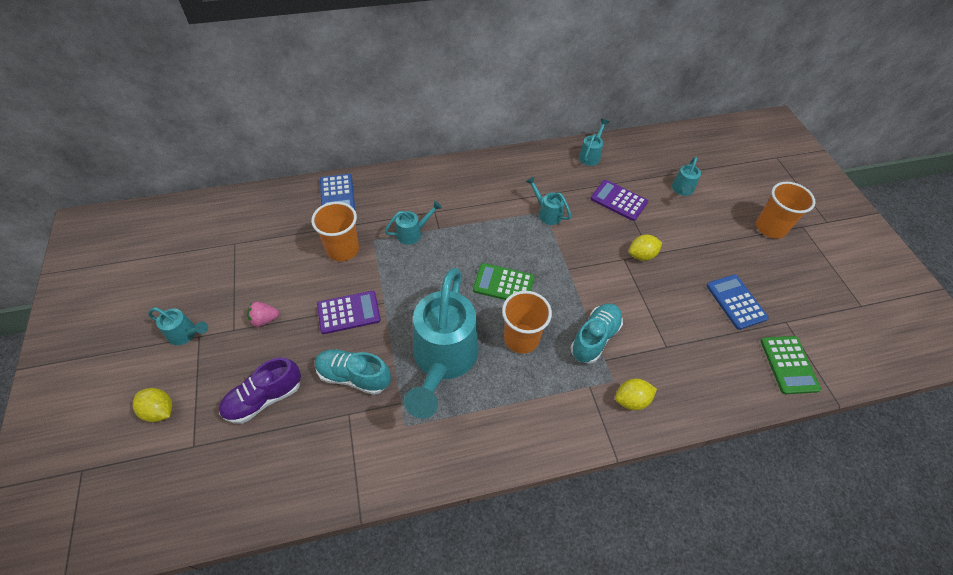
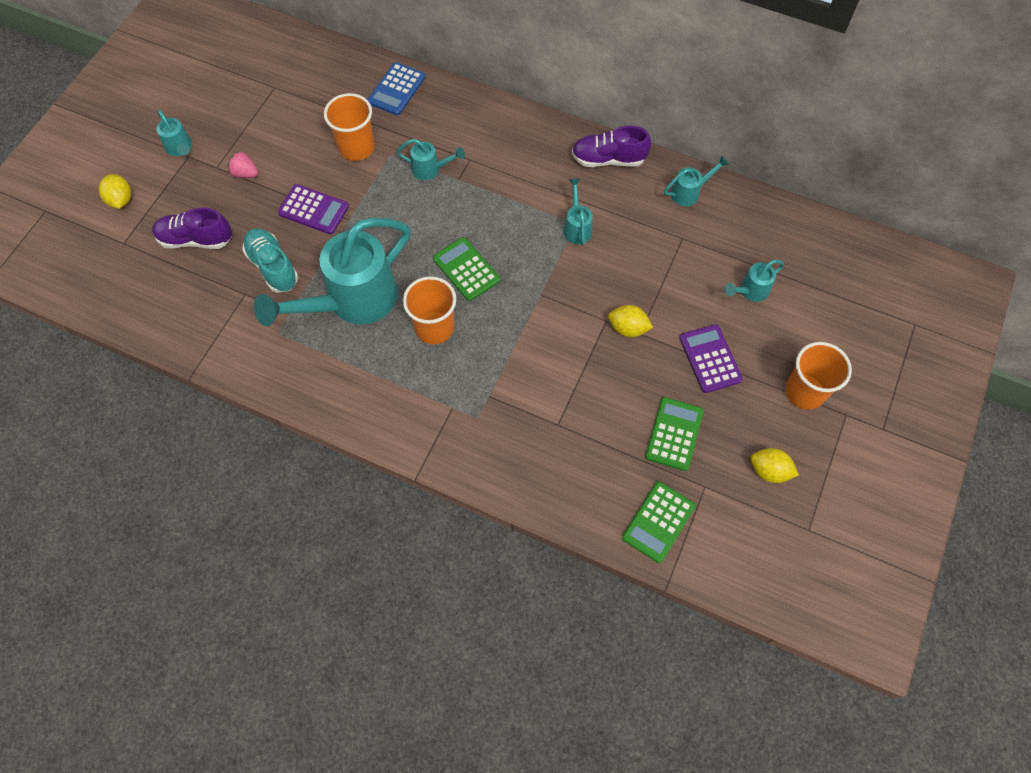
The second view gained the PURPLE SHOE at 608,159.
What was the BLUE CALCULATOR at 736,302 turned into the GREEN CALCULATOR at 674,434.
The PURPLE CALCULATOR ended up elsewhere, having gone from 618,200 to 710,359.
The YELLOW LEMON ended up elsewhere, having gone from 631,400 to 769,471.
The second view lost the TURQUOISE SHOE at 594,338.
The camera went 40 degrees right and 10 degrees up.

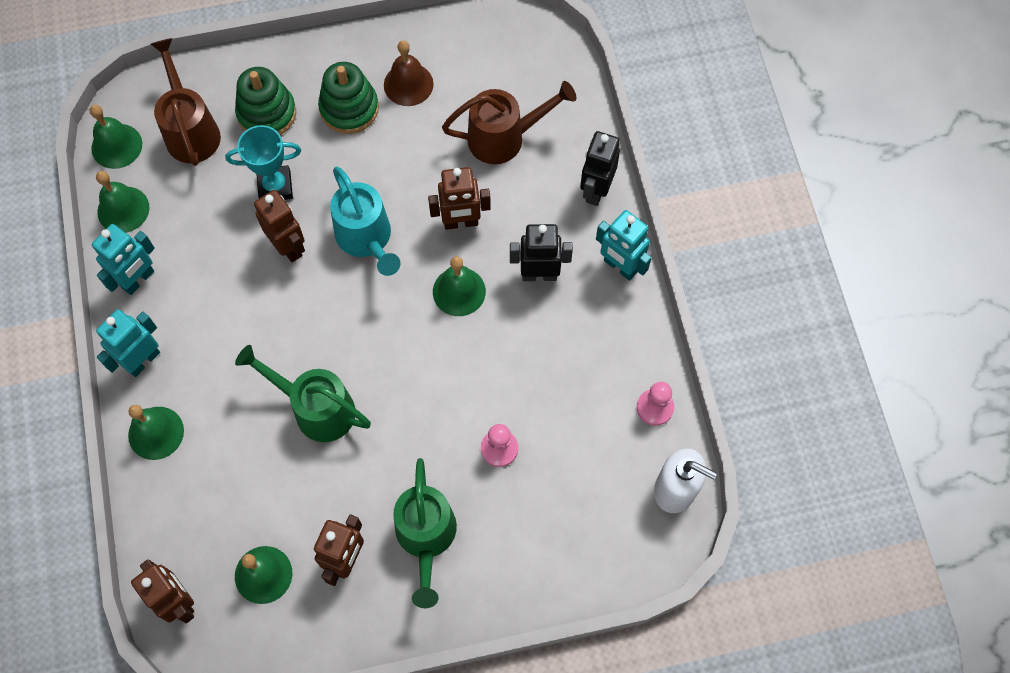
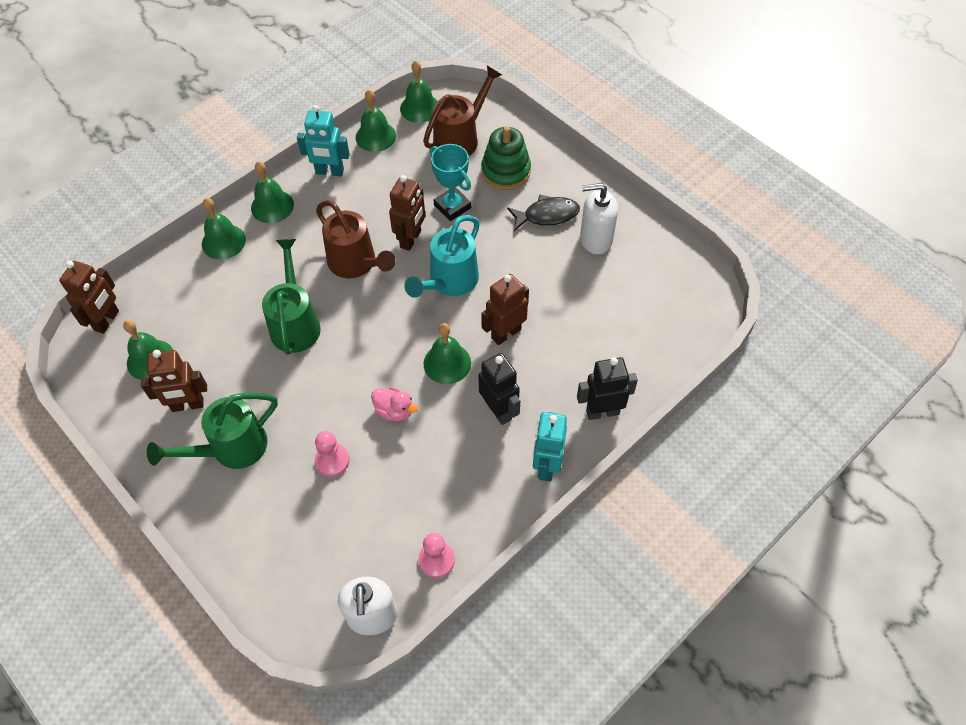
Where the TURQUOISE ROBOT stood at 143,360, the GREEN BELL came to stand at 272,206.
The BROWN WATERING CAN ended up elsewhere, having gone from 504,138 to 356,264.
The second view gained the PINK DUCK at 394,411.
The BROWN ROBOT at 461,222 ended up facing another way, 90 degrees clockwise from before.
Where the GREEN STACKING TOY stood at 349,108, the BLACK FISH came to stand at 547,215.
Where the BROWN BELL stood at 408,84, the WHITE SOAP DISPENSER came to stand at 595,239.
The camera went 60 degrees right and 10 degrees down.

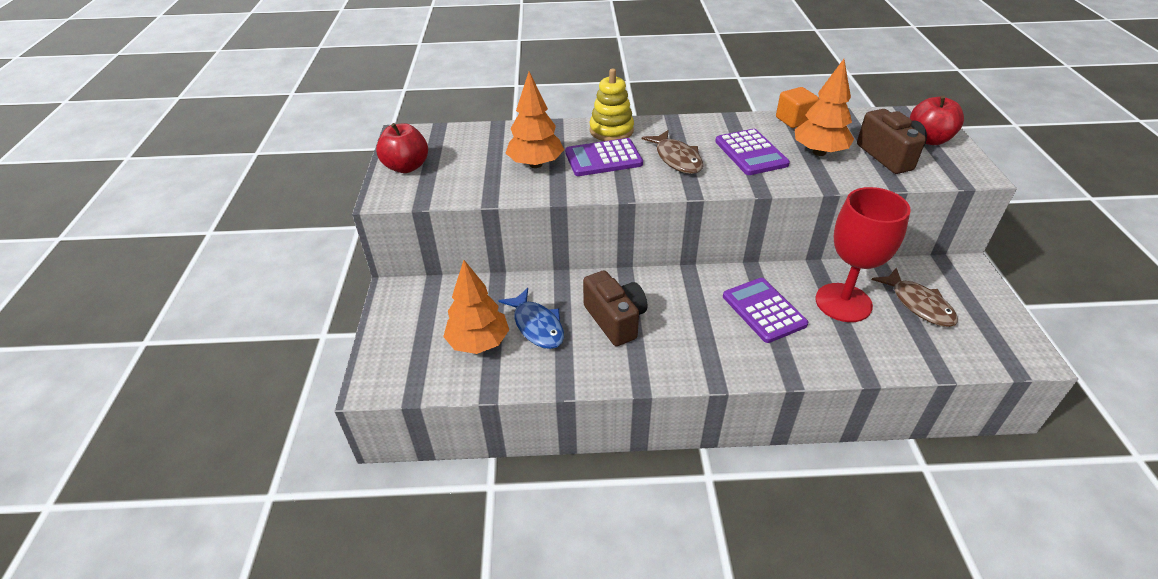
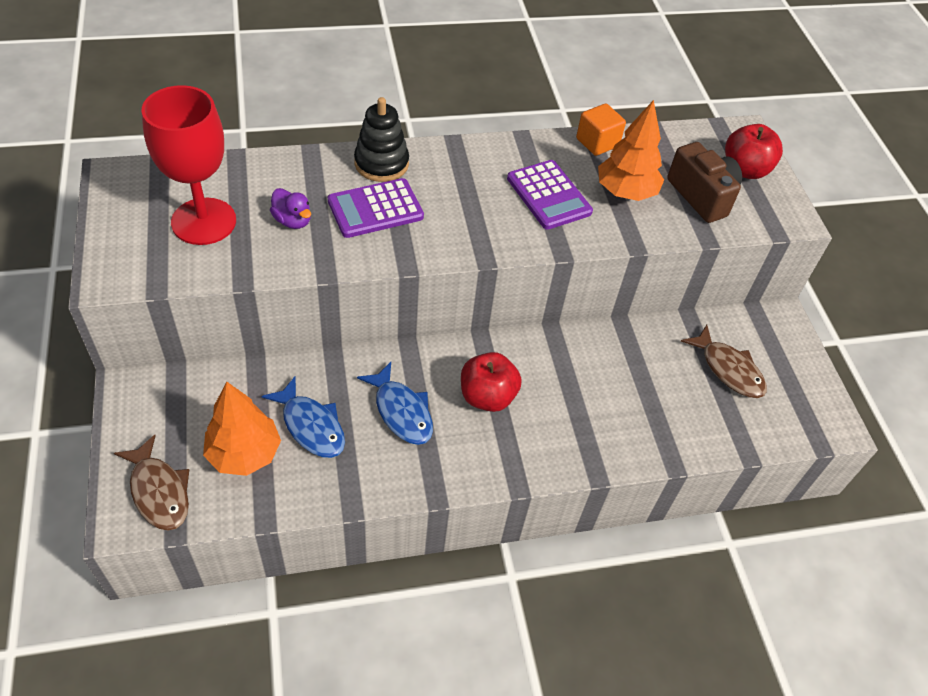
The BROWN FISH ended up elsewhere, having gone from 676,159 to 159,491.
The RED GOBLET ended up elsewhere, having gone from 843,302 to 204,221.
Where the ORANGE TREE stood at 535,164, the PURPLE DUCK came to stand at 292,221.
What was the YELLOW STACKING TOY at 611,130 turned into the BLACK STACKING TOY at 381,163.
Where the BROWN CAMERA stood at 615,320, the BLUE FISH came to stand at 401,411.
The RED APPLE ended up elsewhere, having gone from 406,167 to 487,396.
The second view lost the PURPLE CALCULATOR at 763,310.
The camera went 15 degrees left and 10 degrees up.

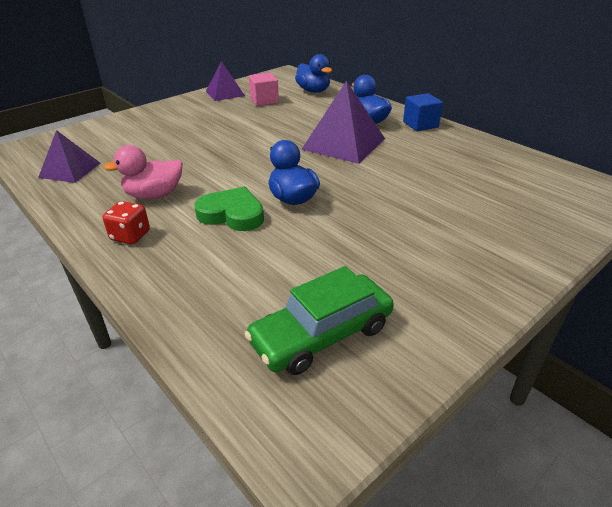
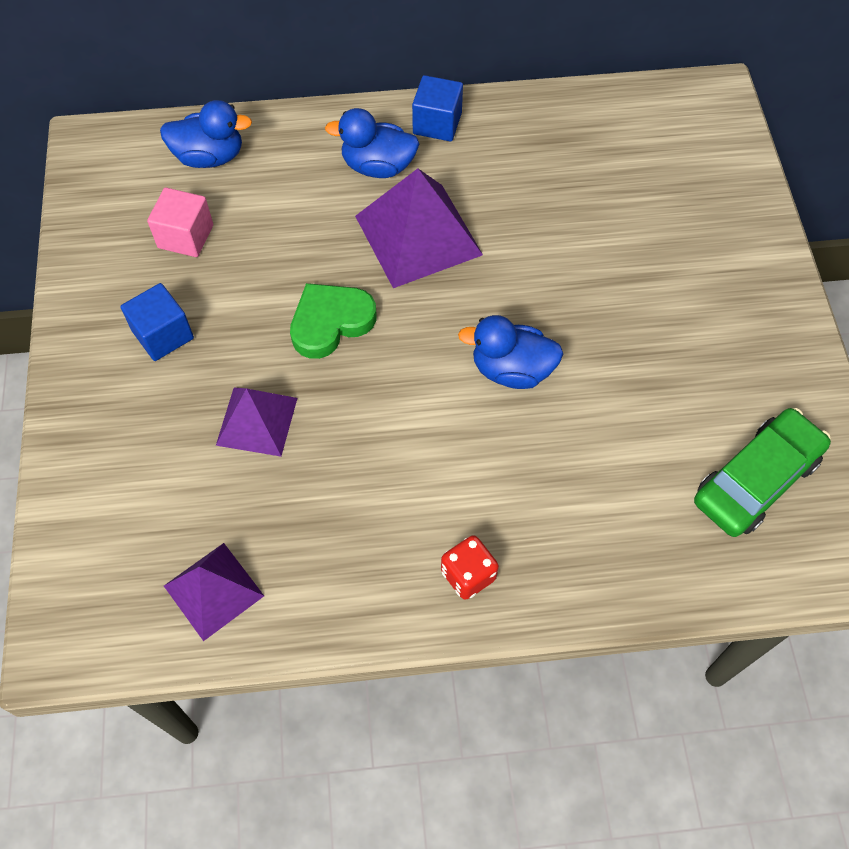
The second view gained the BLUE CUBE at 163,335.
The PURPLE PYRAMID ended up elsewhere, having gone from 225,93 to 256,421.
The GREEN HEART ended up elsewhere, having gone from 232,214 to 331,322.
The GREEN CAR at 321,334 ended up facing another way, 135 degrees counterclockwise from before.
The second view lost the PINK DUCK at 154,195.
The camera went 55 degrees left and 25 degrees up.

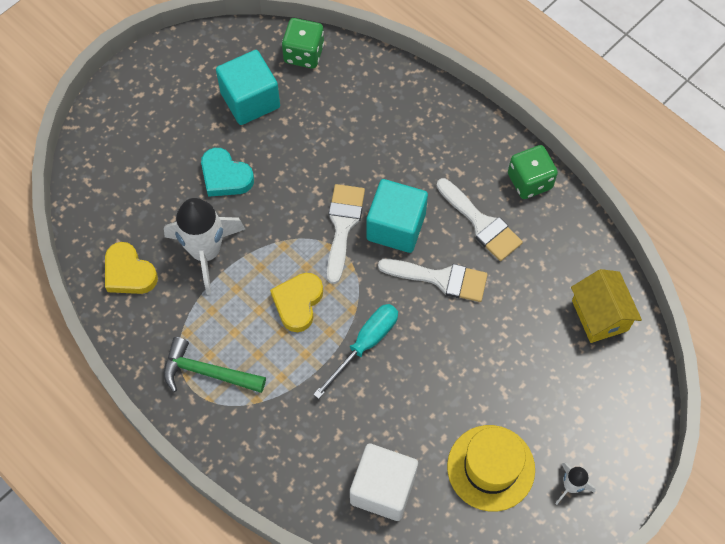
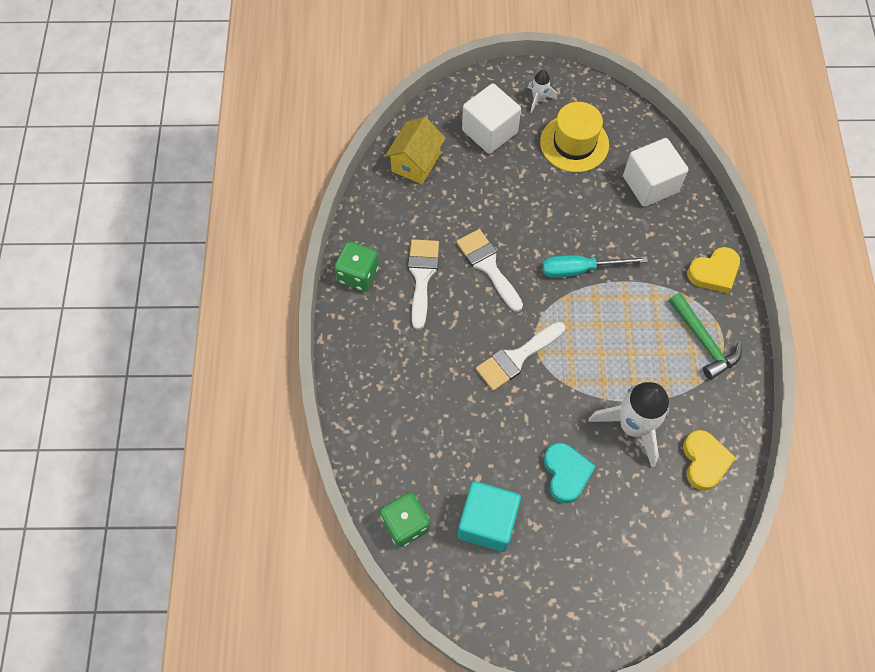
The second view gained the WHITE CUBE at 489,131.
The YELLOW HEART ended up elsewhere, having gone from 298,303 to 714,272.
The second view lost the TURQUOISE CUBE at 396,227.
The camera went 135 degrees left and 0 degrees up.

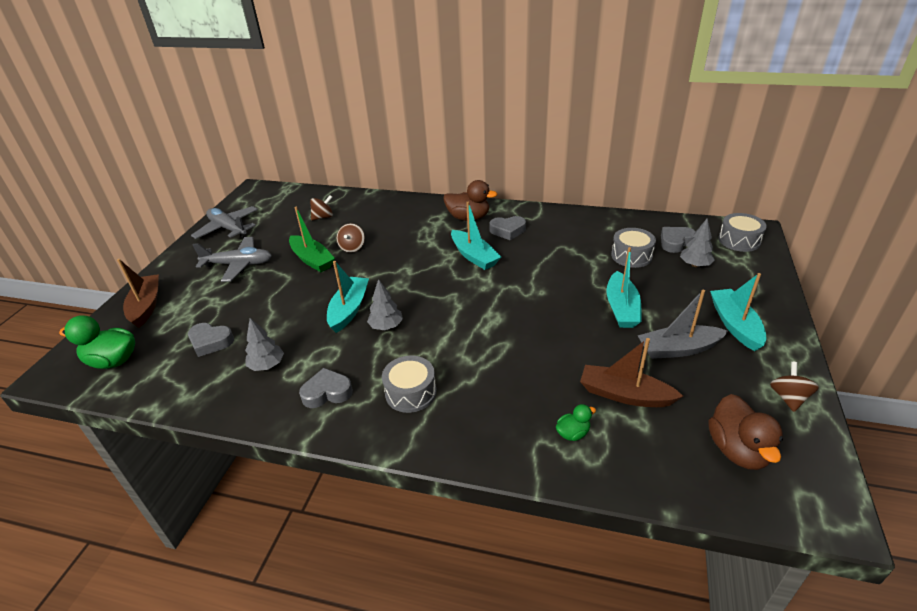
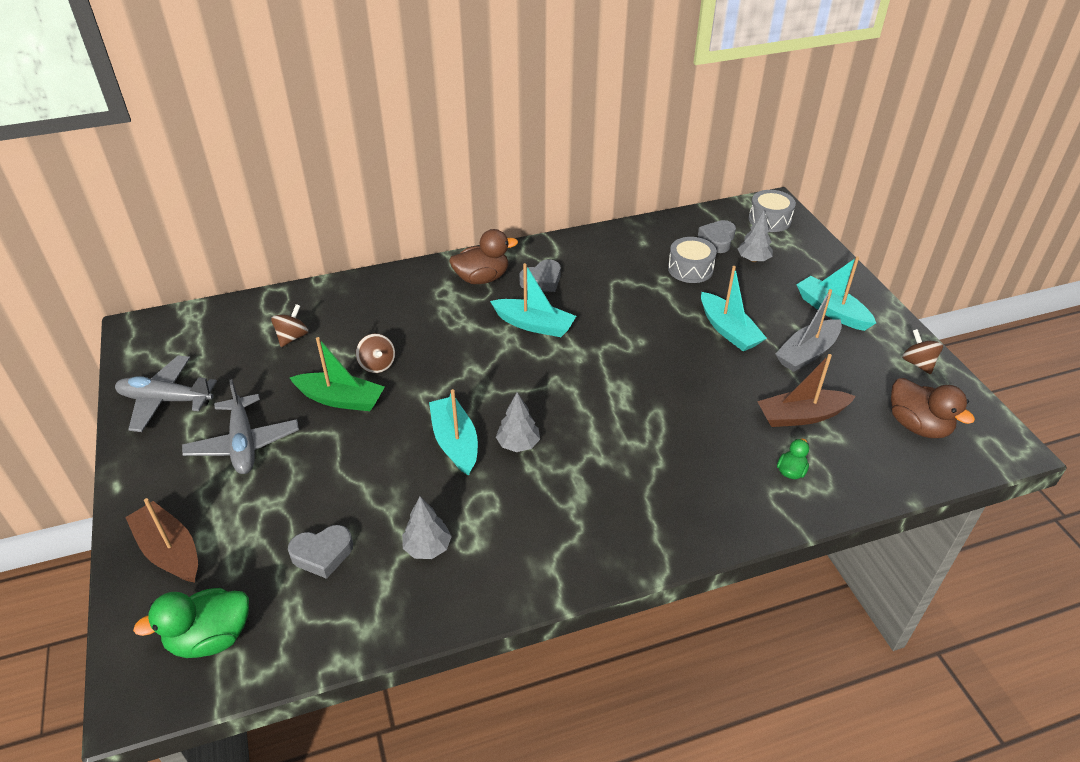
The GREY PLANE at 238,265 ended up facing another way, 105 degrees clockwise from before.
The second view lost the GREY HEART at 327,392.
The second view lost the GREY DRUM at 410,392.
The camera went 35 degrees left and 5 degrees up.

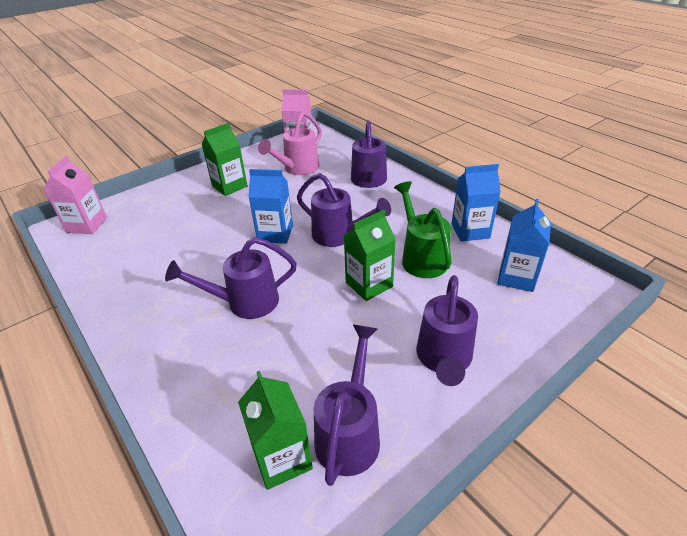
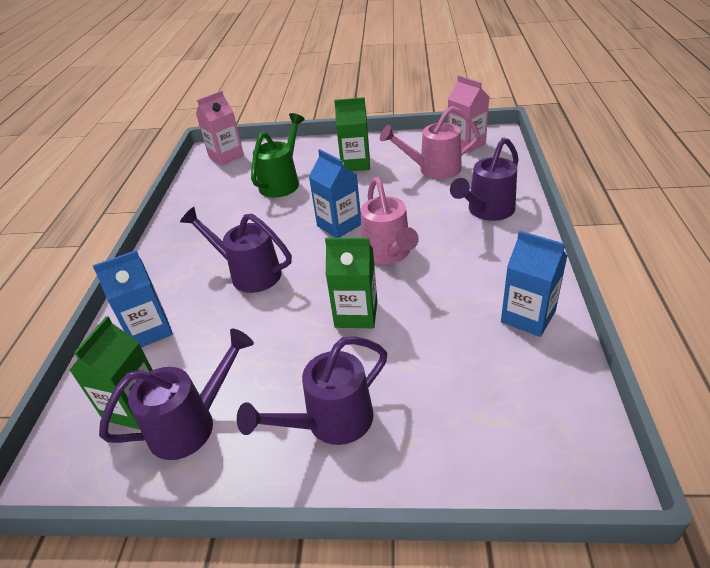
The BLUE CARTON ended up elsewhere, having gone from 516,277 to 149,330.
The GREEN WATERING CAN ended up elsewhere, having gone from 421,257 to 282,182.
What was the PURPLE WATERING CAN at 339,235 turned into the PINK WATERING CAN at 388,253.
The camera went 45 degrees right and 0 degrees up.

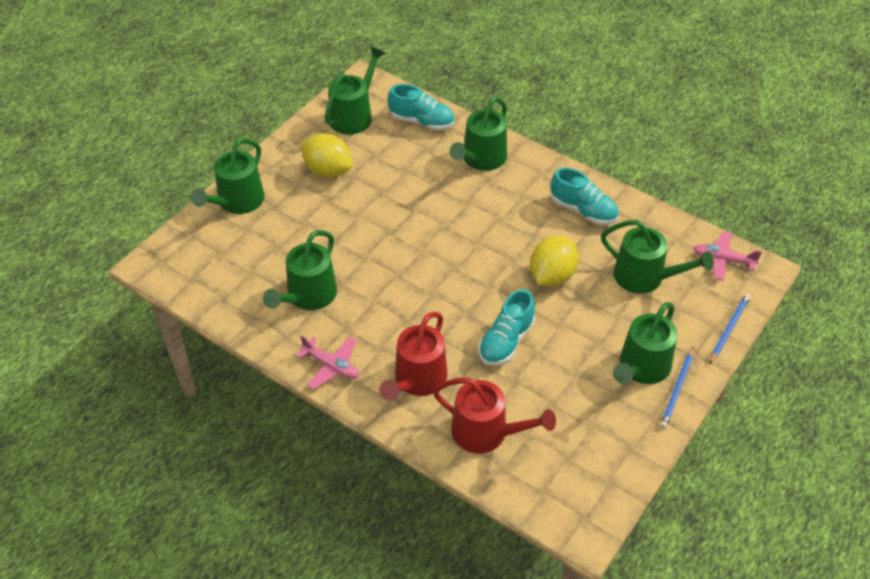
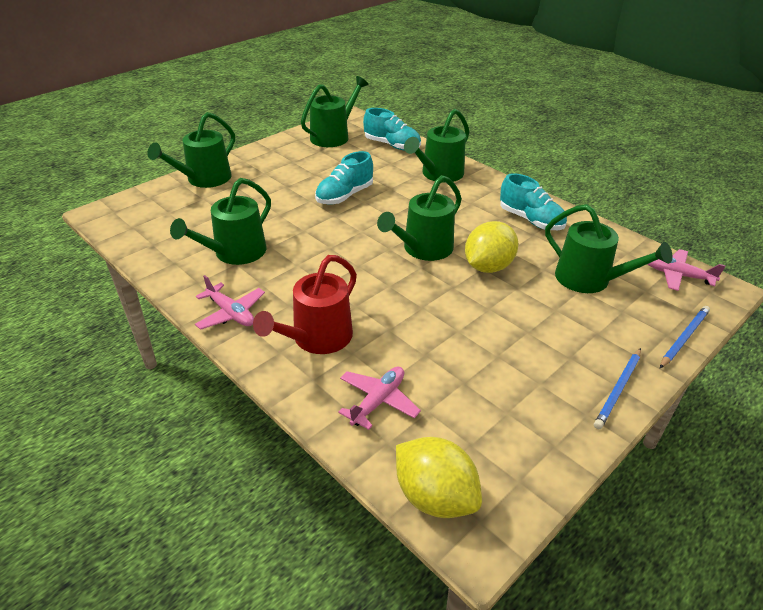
The TURQUOISE SHOE ended up elsewhere, having gone from 506,341 to 344,196.
Where the RED WATERING CAN stood at 486,432, the PINK PLANE came to stand at 378,401.
The GREEN WATERING CAN ended up elsewhere, having gone from 642,368 to 423,249.
The YELLOW LEMON ended up elsewhere, having gone from 328,170 to 435,497.
The camera went 10 degrees right and 10 degrees down.

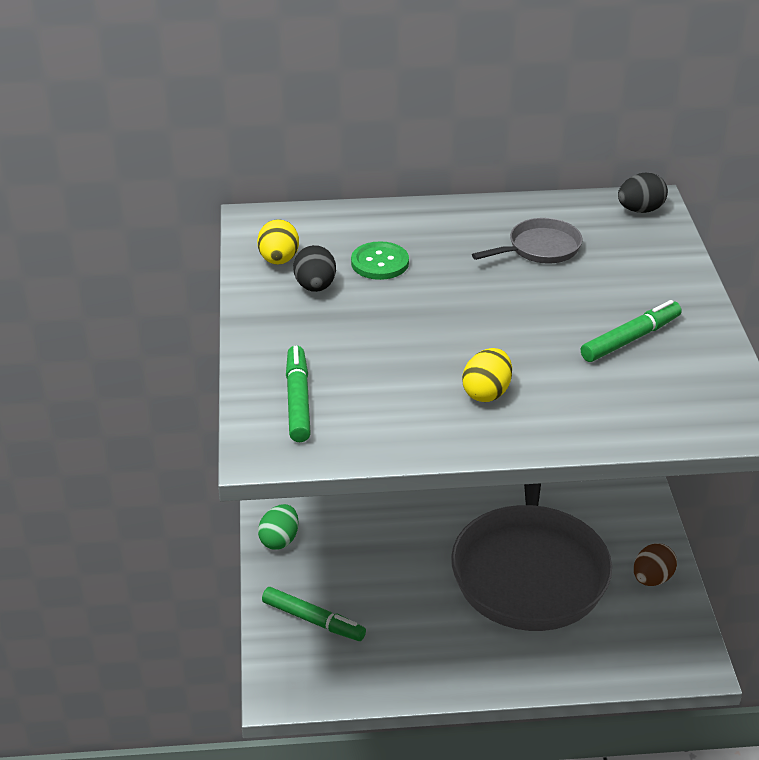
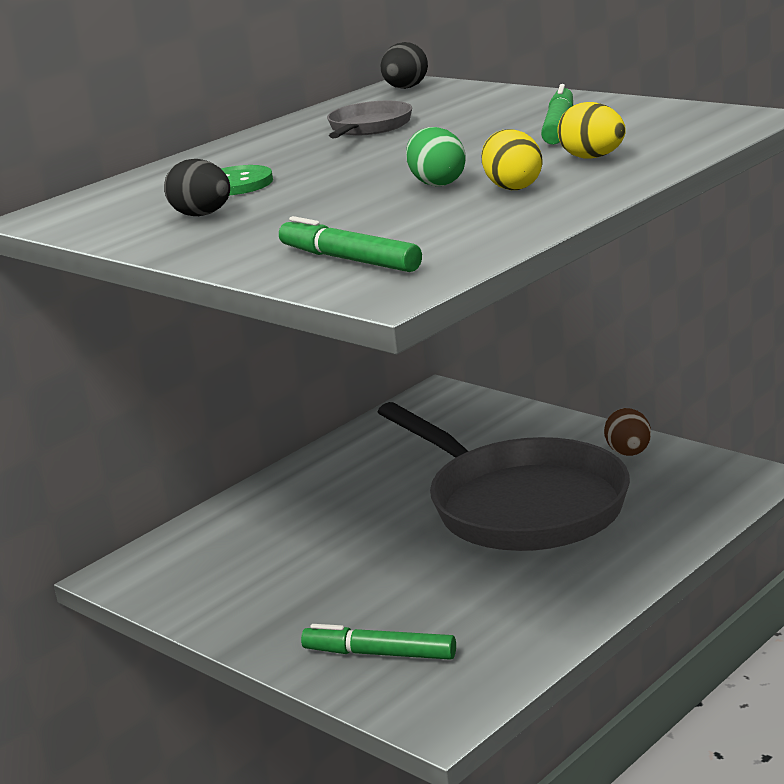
The GREEN MARKER at 313,620 ended up facing another way, 150 degrees counterclockwise from before.
The GREEN EGG ended up elsewhere, having gone from 279,540 to 437,183.
The YELLOW EGG ended up elsewhere, having gone from 279,260 to 593,158.
The camera went 40 degrees left and 15 degrees down.

